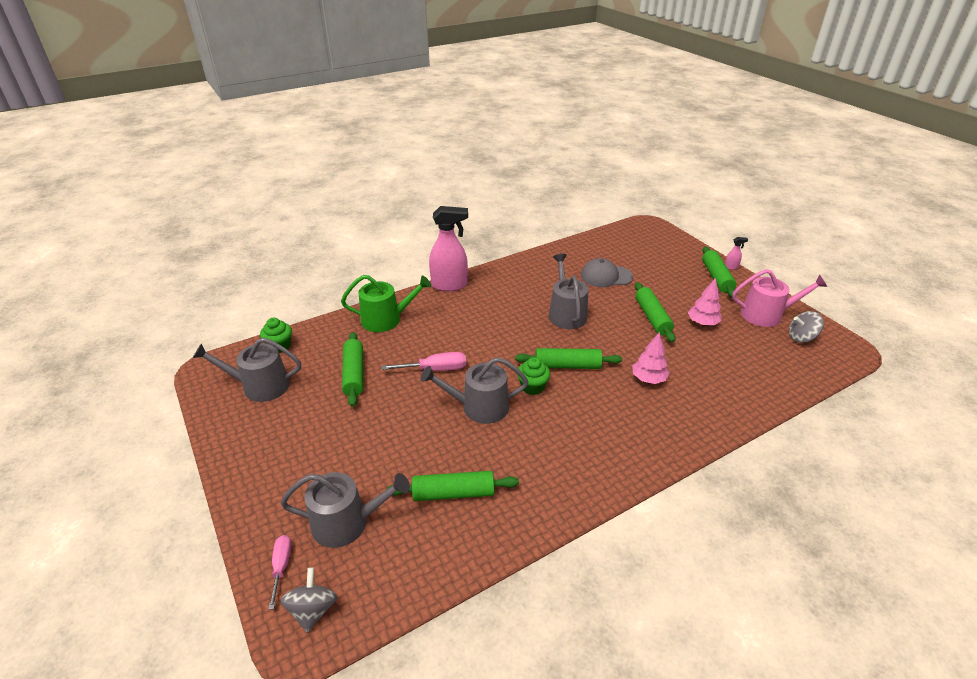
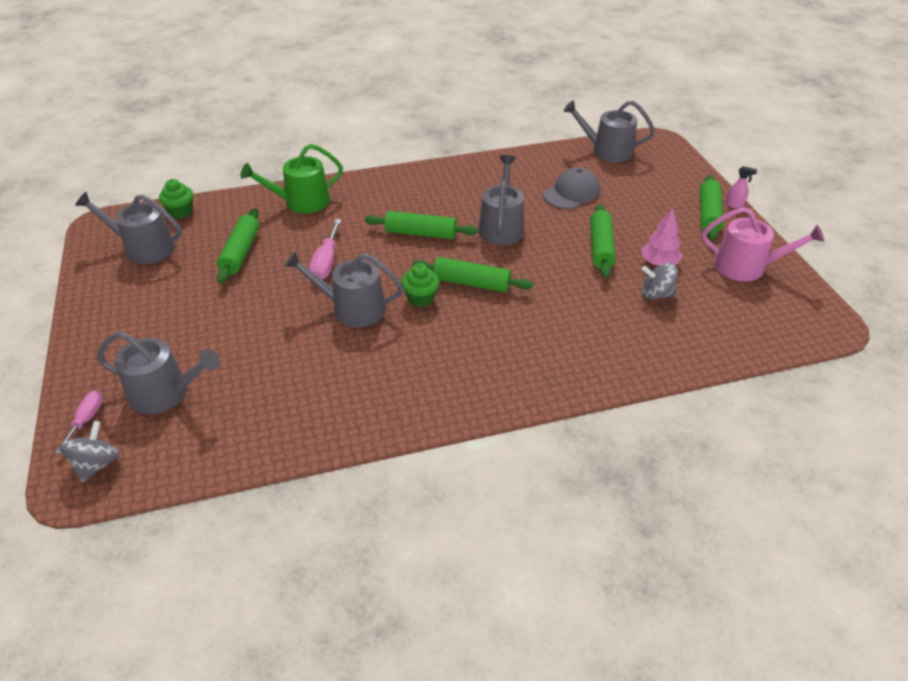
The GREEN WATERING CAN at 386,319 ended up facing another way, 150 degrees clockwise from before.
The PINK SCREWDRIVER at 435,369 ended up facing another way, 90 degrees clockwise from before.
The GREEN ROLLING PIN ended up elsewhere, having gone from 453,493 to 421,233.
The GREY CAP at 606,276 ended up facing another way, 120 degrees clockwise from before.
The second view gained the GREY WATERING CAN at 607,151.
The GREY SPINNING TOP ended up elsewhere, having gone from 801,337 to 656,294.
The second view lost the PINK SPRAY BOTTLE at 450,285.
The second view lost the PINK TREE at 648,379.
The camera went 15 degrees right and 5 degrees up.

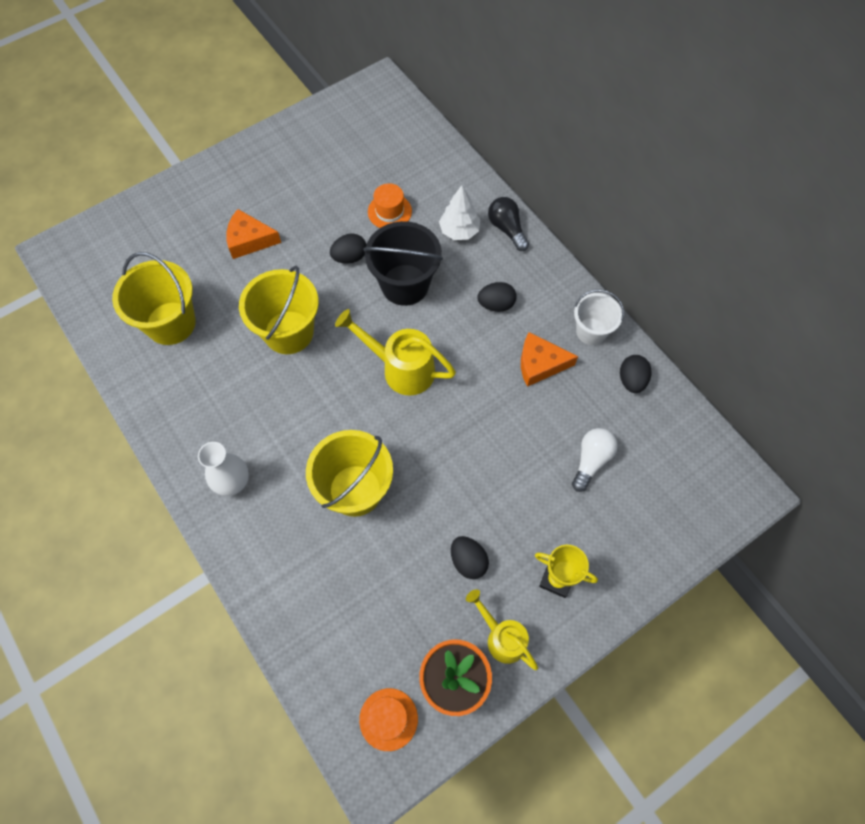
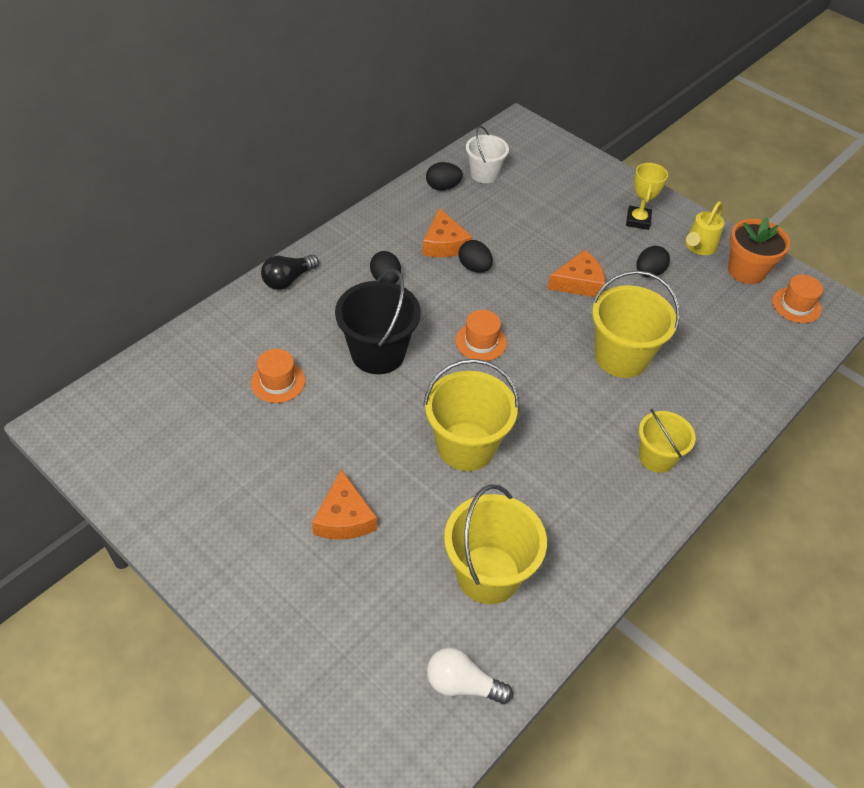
The WHITE LIGHT BULB ended up elsewhere, having gone from 591,461 to 462,684.
Where the YELLOW WATERING CAN stood at 401,369, the ORANGE HAT came to stand at 481,342.
The BLACK EGG ended up elsewhere, having gone from 350,257 to 474,267.
The WHITE BUCKET ended up elsewhere, having gone from 591,331 to 484,174.
The second view gained the ORANGE CHEESE at 579,282.
Where the WHITE VASE stood at 233,482, the YELLOW BUCKET came to stand at 657,457.
The second view lost the WHITE TREE at 459,231.
The camera went 105 degrees left and 15 degrees down.

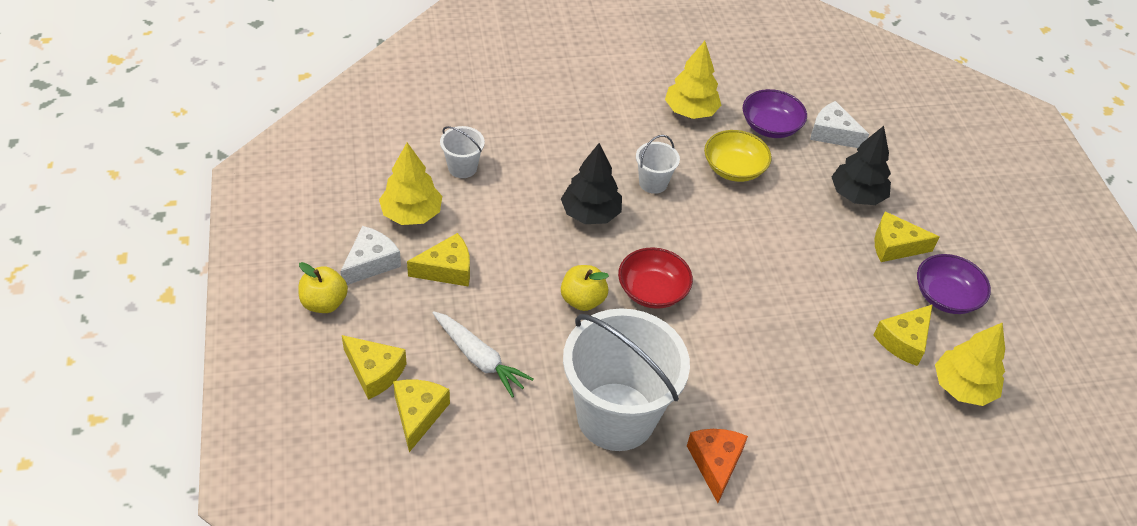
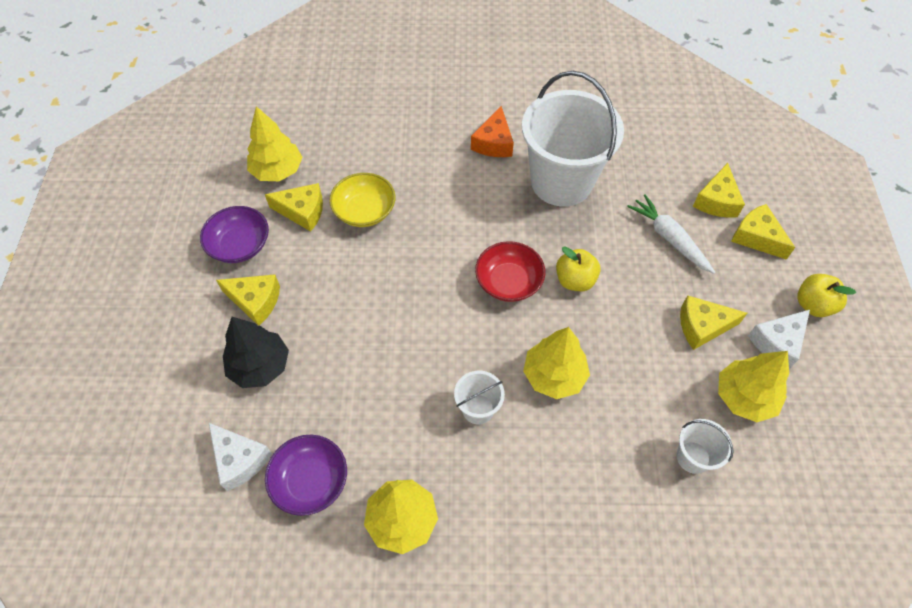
The YELLOW CHEESE at 904,341 ended up facing another way, 45 degrees clockwise from before.
The YELLOW BOWL ended up elsewhere, having gone from 734,168 to 364,211.
What was the BLACK TREE at 590,213 turned into the YELLOW TREE at 554,376.
The camera went 165 degrees left and 10 degrees up.

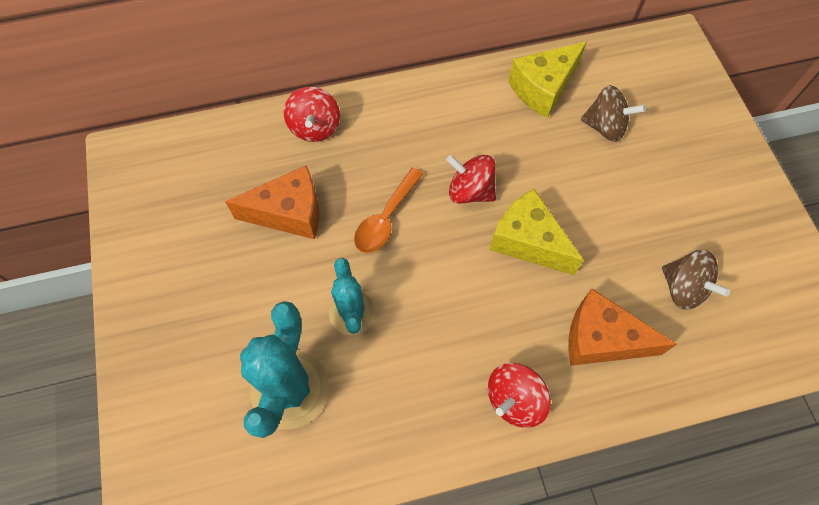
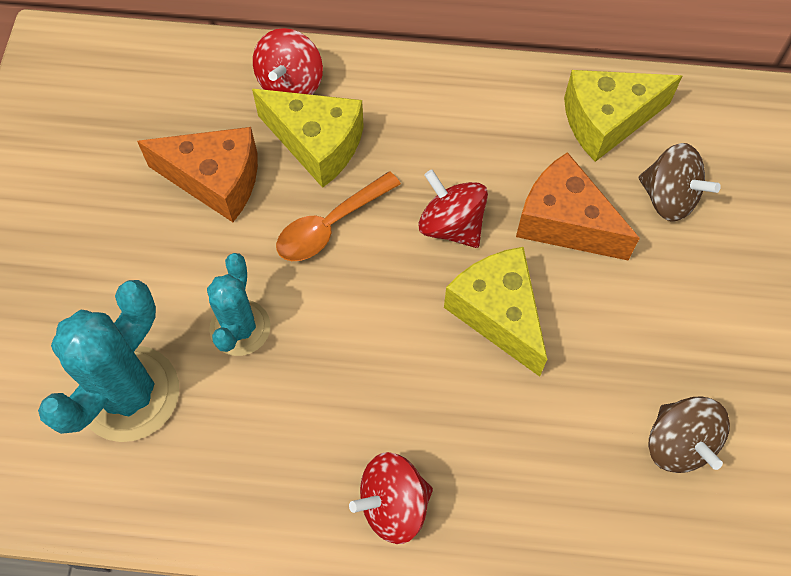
The second view gained the YELLOW CHEESE at 317,144.
The ORANGE CHEESE ended up elsewhere, having gone from 601,339 to 564,222.
The camera went 20 degrees right and 0 degrees up.

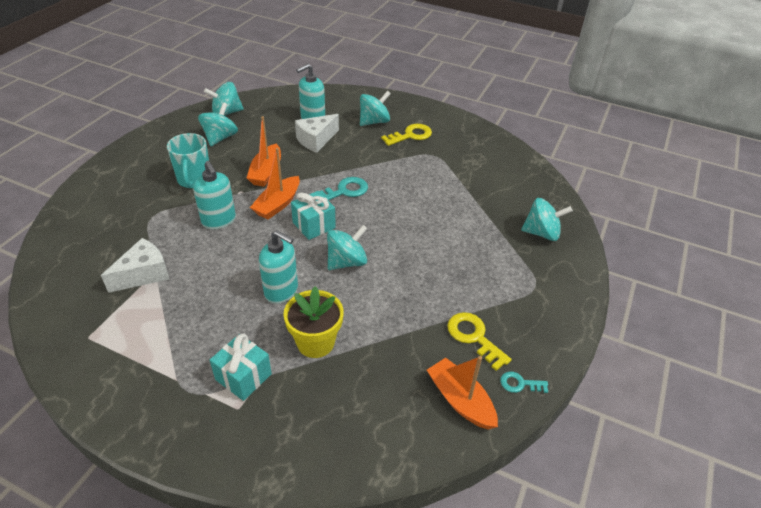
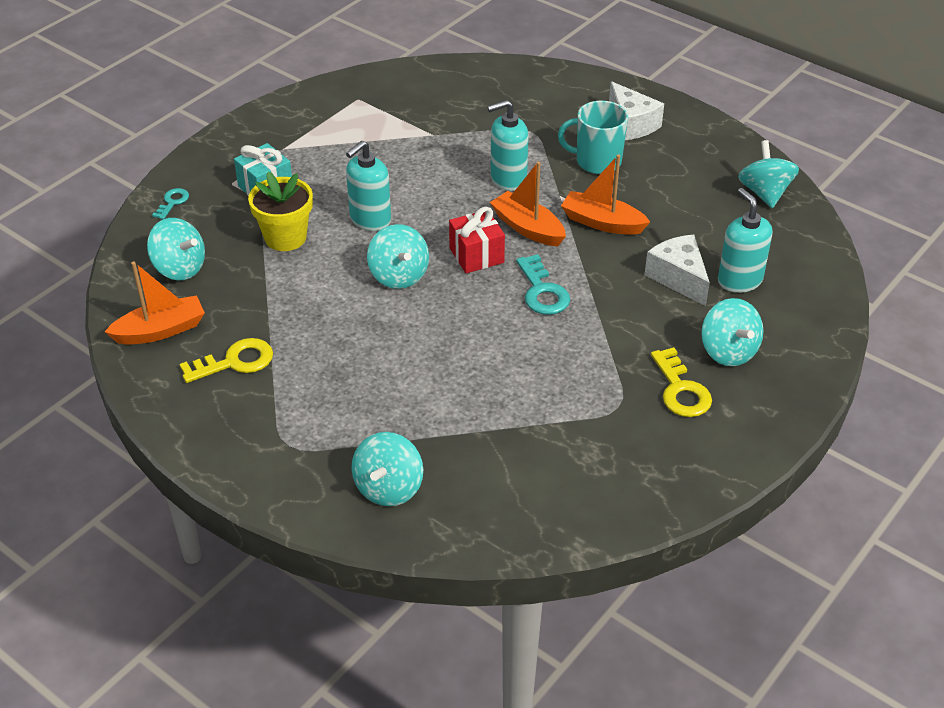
The TURQUOISE SPINNING TOP ended up elsewhere, having gone from 220,138 to 179,268.
The TURQUOISE KEY ended up elsewhere, having gone from 520,384 to 172,202.
What was the TURQUOISE GIFT at 314,225 turned into the RED GIFT at 476,255.
The WHITE CHEESE ended up elsewhere, having gone from 144,274 to 631,124.
The camera went 105 degrees right and 0 degrees up.

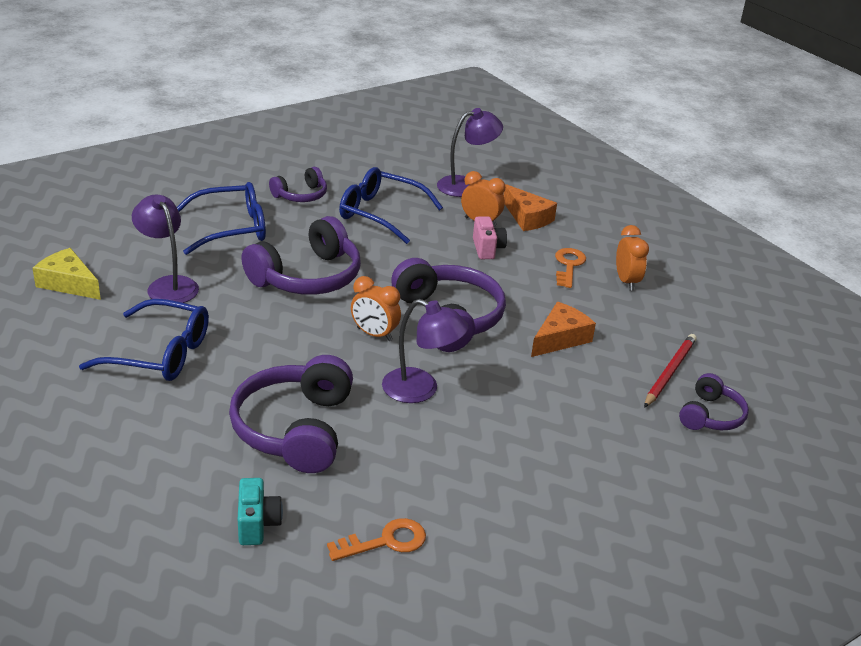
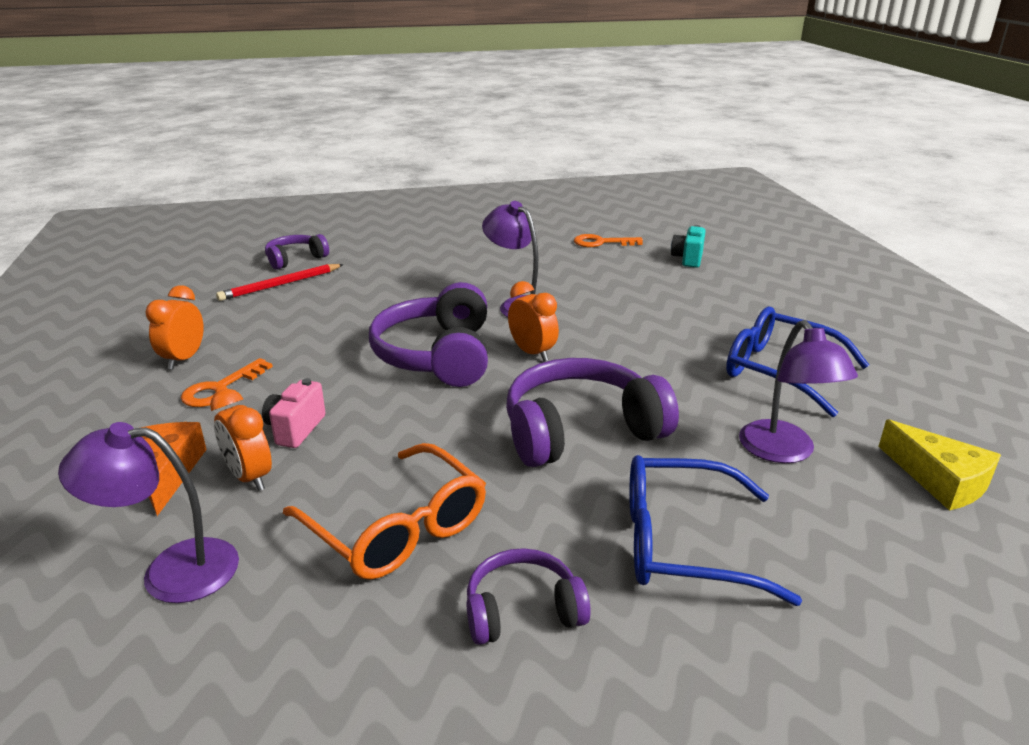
What was the BLUE GLASSES at 381,213 turned into the ORANGE GLASSES at 397,528.
The second view lost the PURPLE HEADPHONES at 295,429.
The second view lost the ORANGE CHEESE at 560,338.
The camera went 155 degrees left and 5 degrees down.

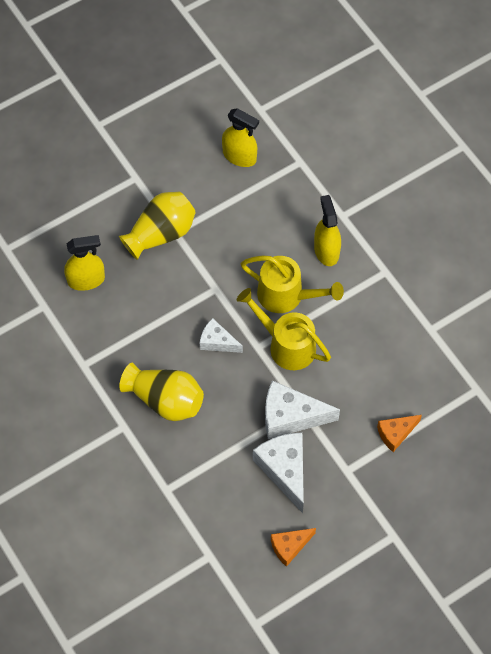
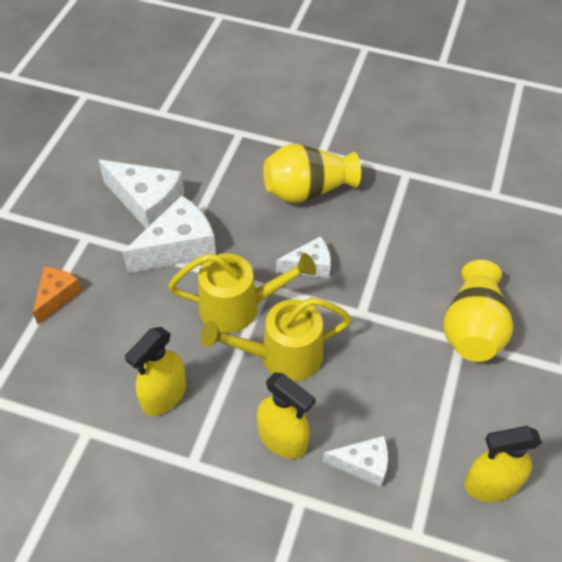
The YELLOW SPRAY BOTTLE ended up elsewhere, having gone from 86,280 to 164,395.
The second view gained the WHITE CHEESE at 363,464.
The second view lost the ORANGE CHEESE at 289,547.
The camera went 140 degrees right and 10 degrees down.

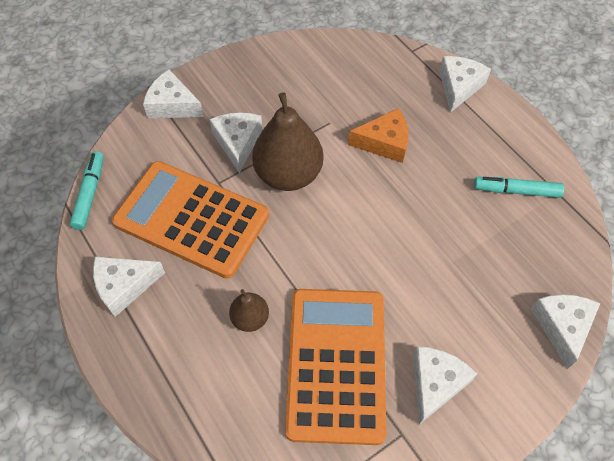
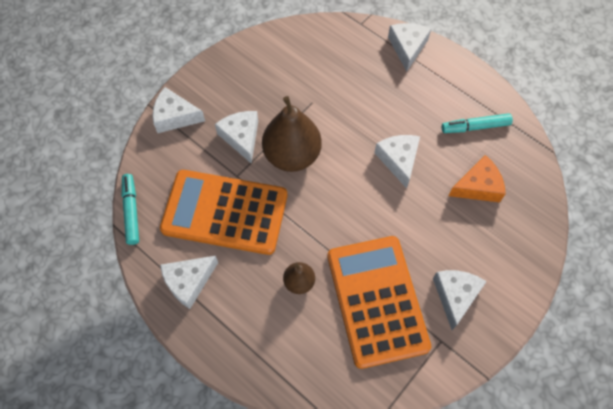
The WHITE CHEESE ended up elsewhere, having gone from 562,327 to 398,160.
The ORANGE CHEESE ended up elsewhere, having gone from 384,143 to 478,186.
The camera went 15 degrees left and 5 degrees up.

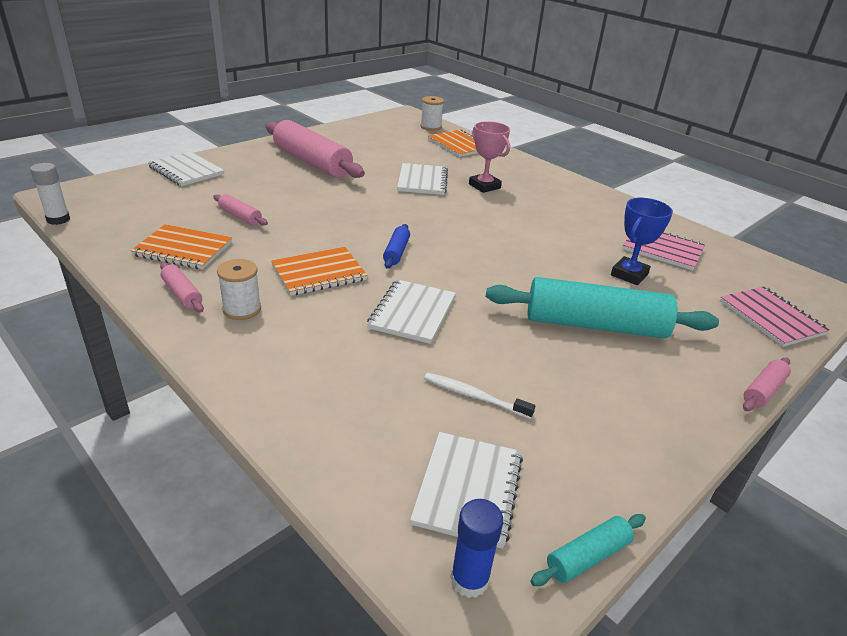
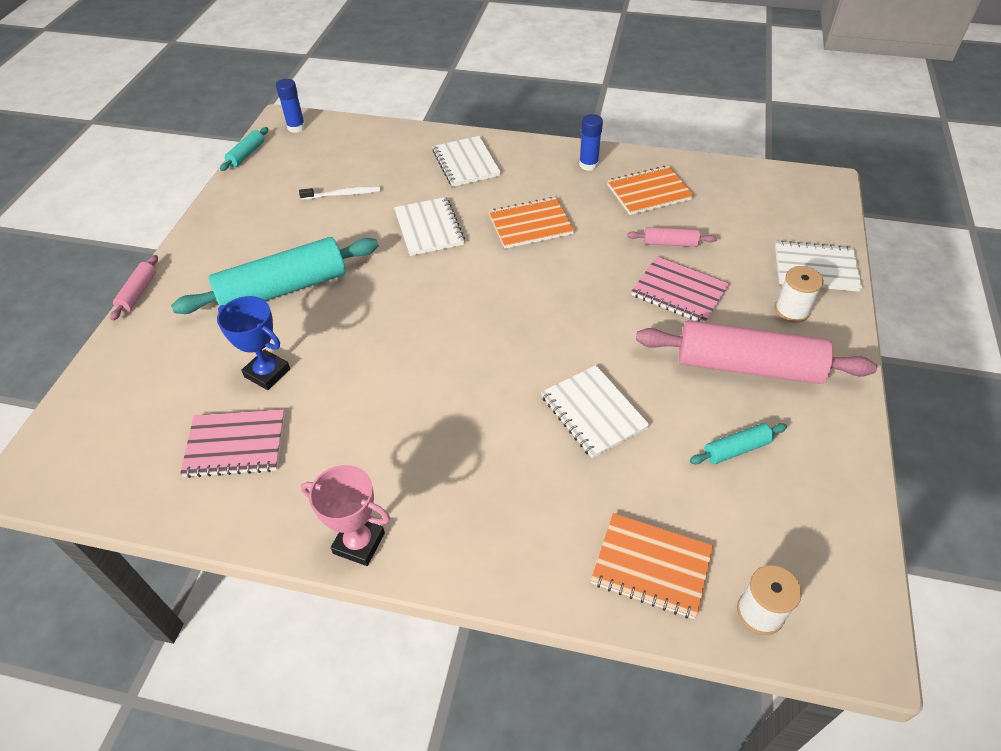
The BLUE TROPHY at 629,274 ended up facing another way, 60 degrees counterclockwise from before.
The PINK TROPHY ended up elsewhere, having gone from 484,186 to 359,543.
The WHITE NOTEBOOK ended up elsewhere, having gone from 468,489 to 466,163.
The ORANGE NOTEBOOK at 319,273 ended up facing another way, 45 degrees clockwise from before.
Where the PINK ROLLING PIN stood at 182,294, the BLUE GLUE STICK came to stand at 588,165.
The PINK NOTEBOOK ended up elsewhere, having gone from 771,318 to 679,292.
The second view gained the TURQUOISE ROLLING PIN at 736,449.
The WHITE SPOOL ended up elsewhere, having gone from 242,309 to 792,310.
The second view lost the WHITE GLUE STICK at 58,219.
The second view lost the BLUE ROLLING PIN at 396,252.
The camera went 150 degrees right and 15 degrees up.

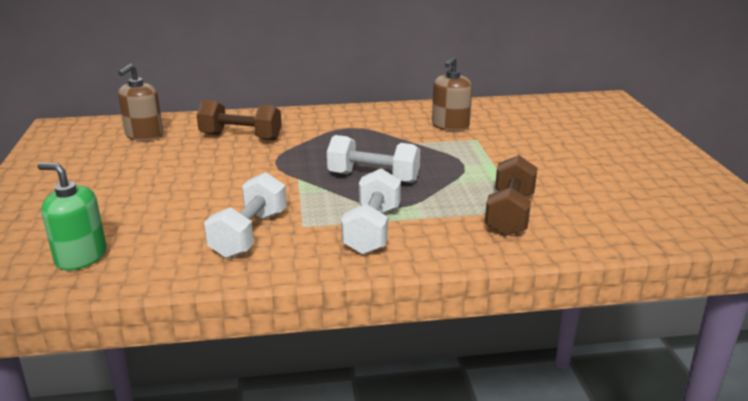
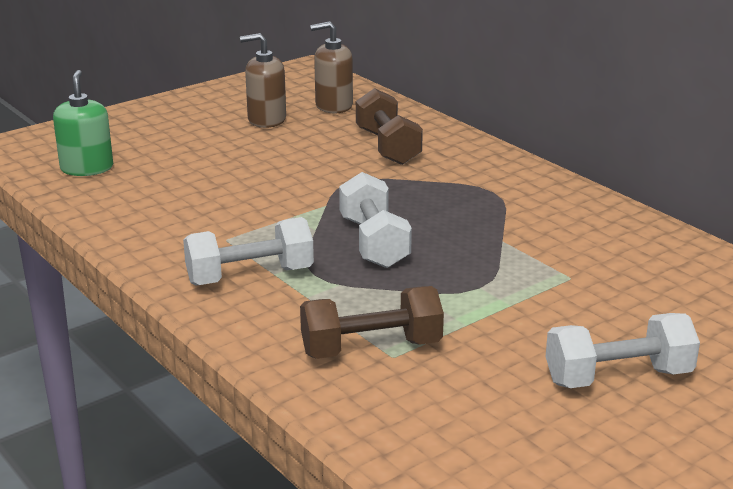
The BROWN SOAP DISPENSER ended up elsewhere, having gone from 450,126 to 266,120.
The WHITE DUMBBELL ended up elsewhere, having gone from 249,234 to 618,377.
The camera went 60 degrees right and 0 degrees up.

